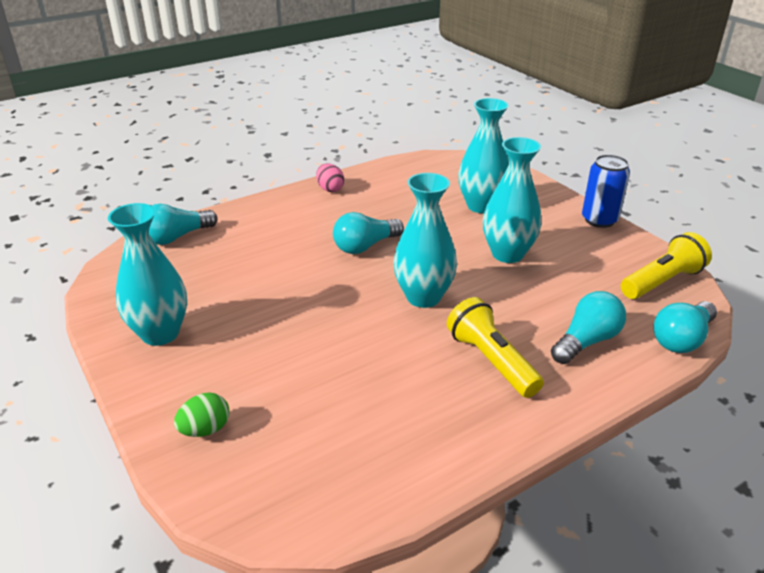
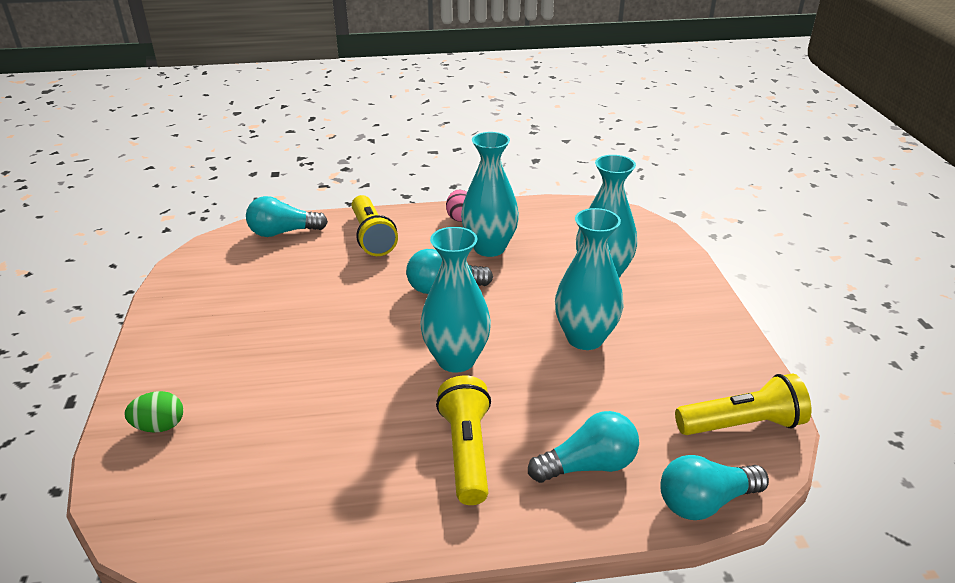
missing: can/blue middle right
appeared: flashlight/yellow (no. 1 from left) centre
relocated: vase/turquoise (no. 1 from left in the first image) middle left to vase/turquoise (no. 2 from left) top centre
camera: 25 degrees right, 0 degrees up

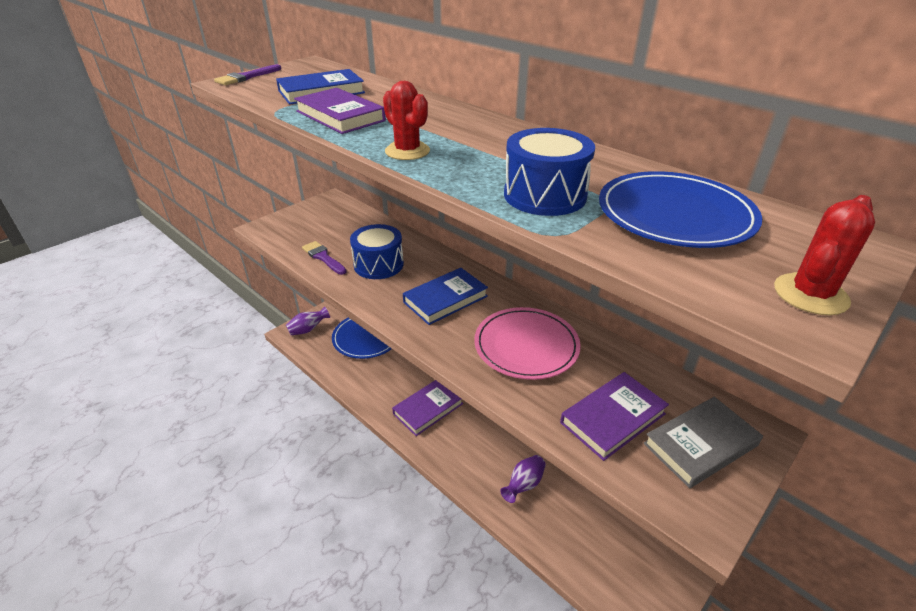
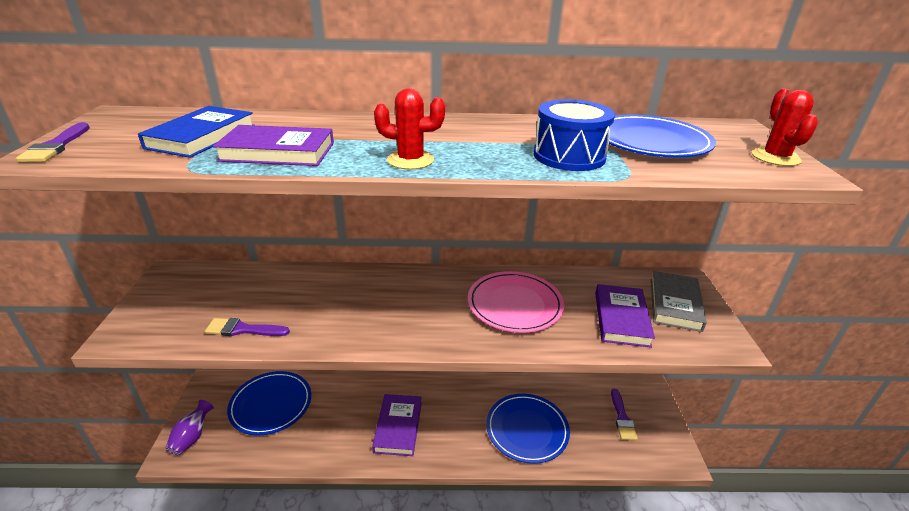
missing: drum/blue (no. 1 from left) centre; book/blue (no. 2 from left) centre
appeared: brush/purple (no. 3 from left) bottom right
exchanged: vase/purple (no. 2 from left) bottom centre to plate/blue (no. 2 from left) bottom centre
camera: 45 degrees left, 5 degrees down

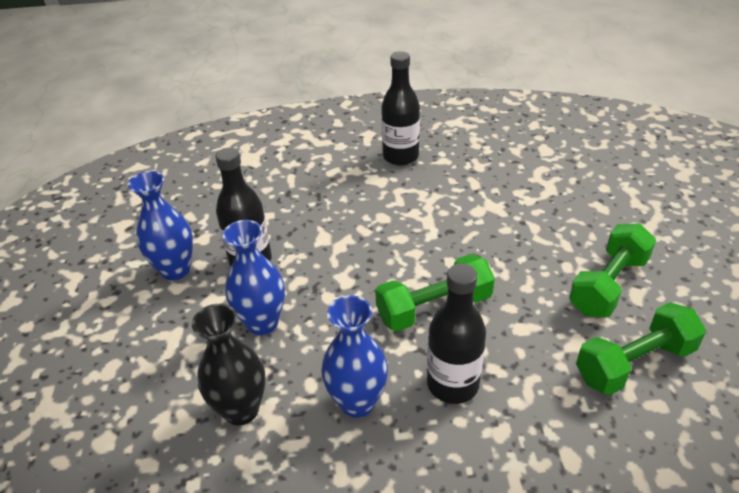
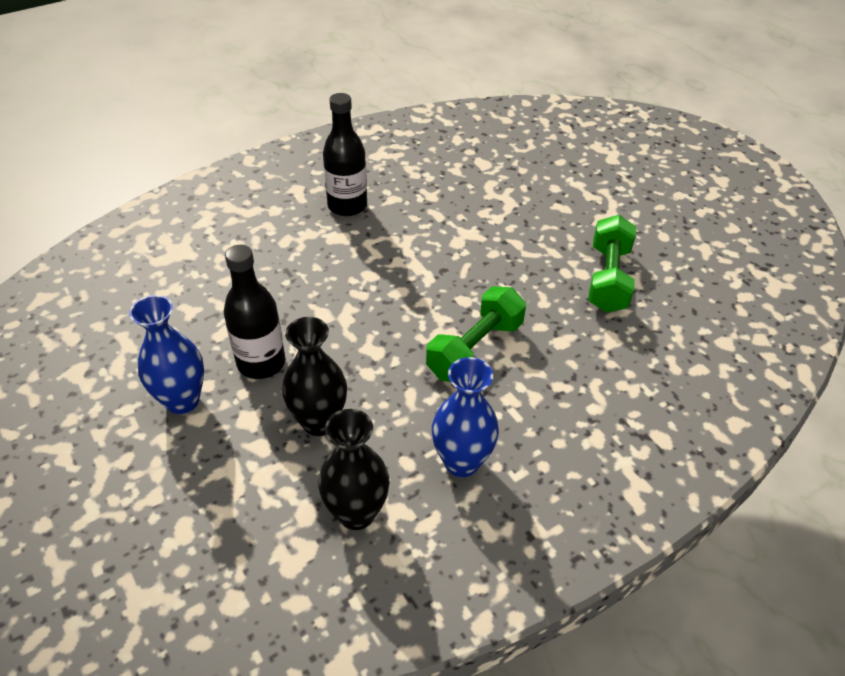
missing: bottle/black (no. 3 from left) bottom centre; dumbbell/green (no. 3 from left) bottom right
colour: vase/blue (no. 2 from left) centre to vase/black (no. 1 from left) centre
camera: 30 degrees left, 5 degrees up

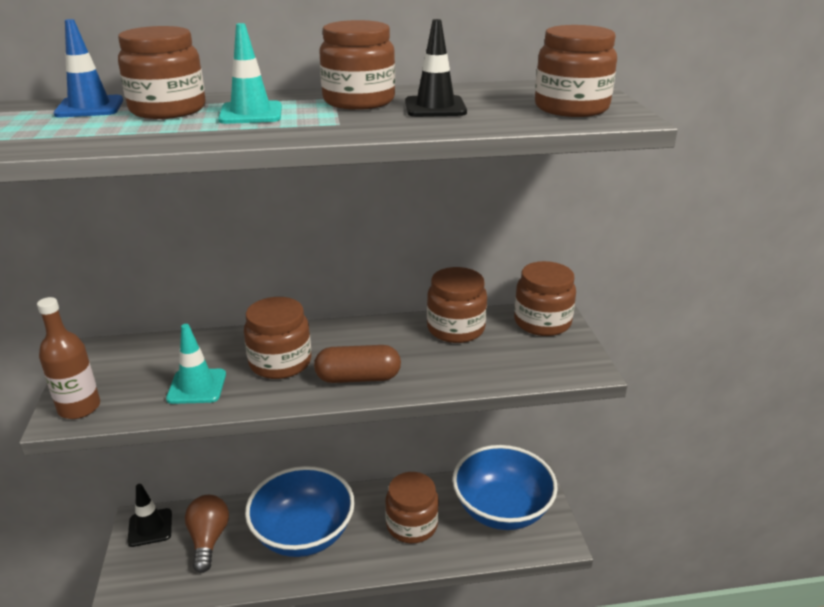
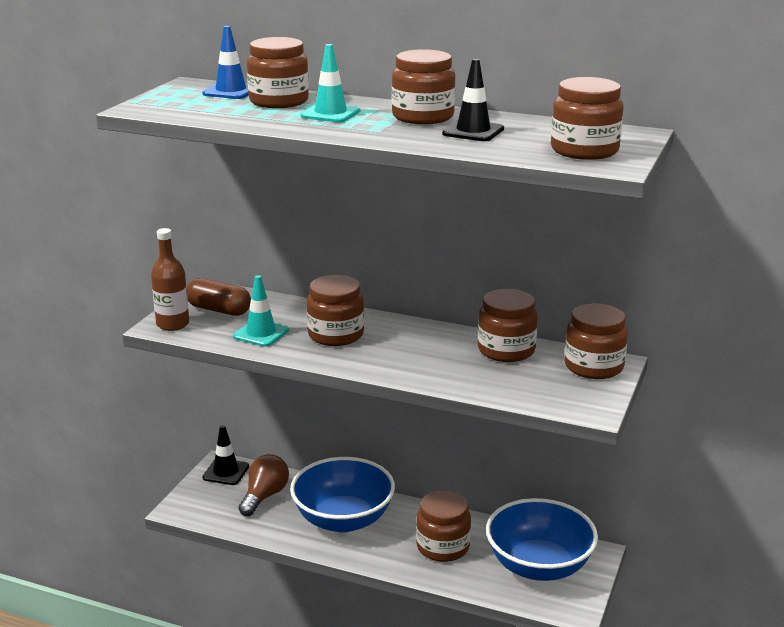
relocated: capsule/brown centre to middle left
camera: 30 degrees right, 5 degrees down

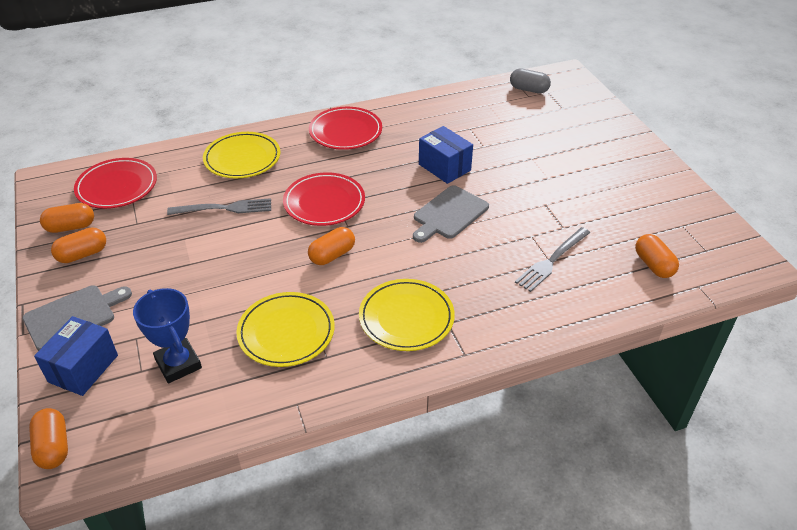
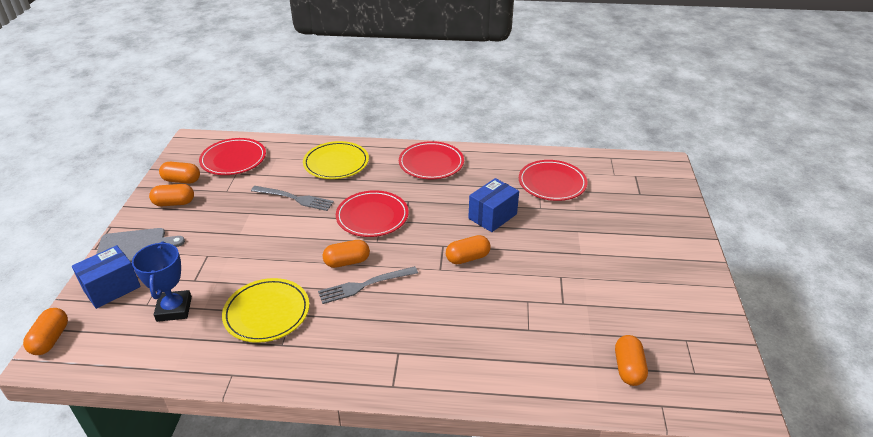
missing: plate/yellow (no. 3 from left) centre; capsule/grey top centre
appeared: plate/red (no. 4 from left) centre
relocated: fork/grey (no. 2 from left) middle right to centre
exchanged: cutting board/grey (no. 2 from left) centre to capsule/orange (no. 5 from left) centre
spun: box/blue (no. 2 from left) top centre = centre 60 degrees clockwise
camera: 25 degrees right, 5 degrees down

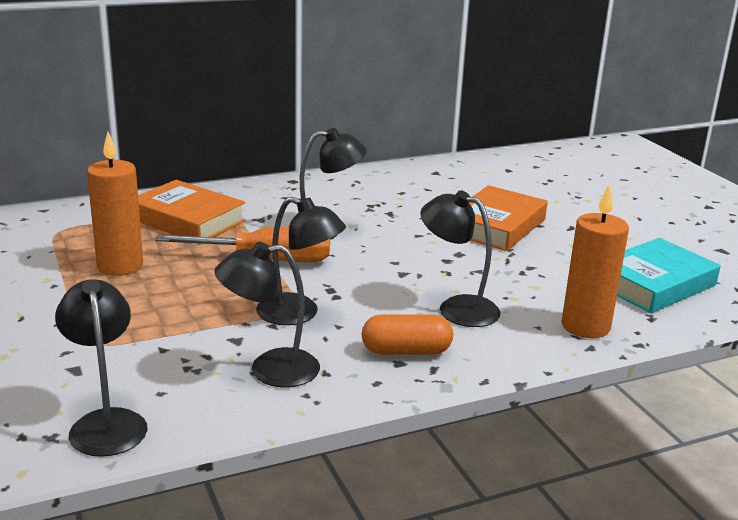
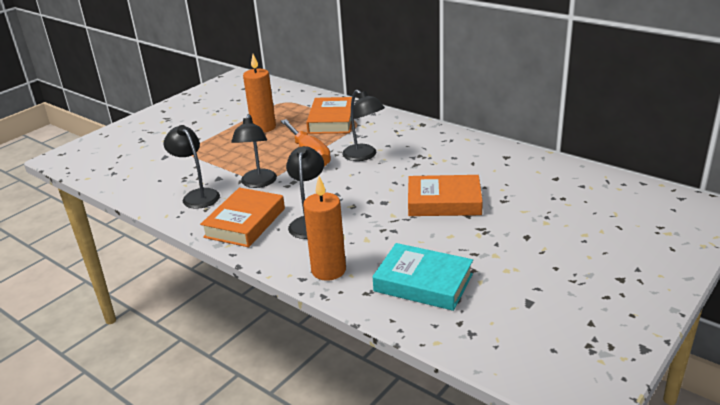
missing: lamp/black (no. 1 from left) bottom left
exchanged: capsule/orange centre to book/orange (no. 1 from left) centre
camera: 65 degrees right, 5 degrees up

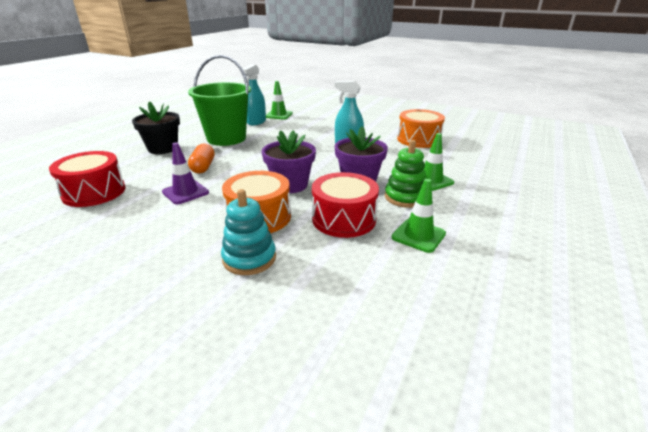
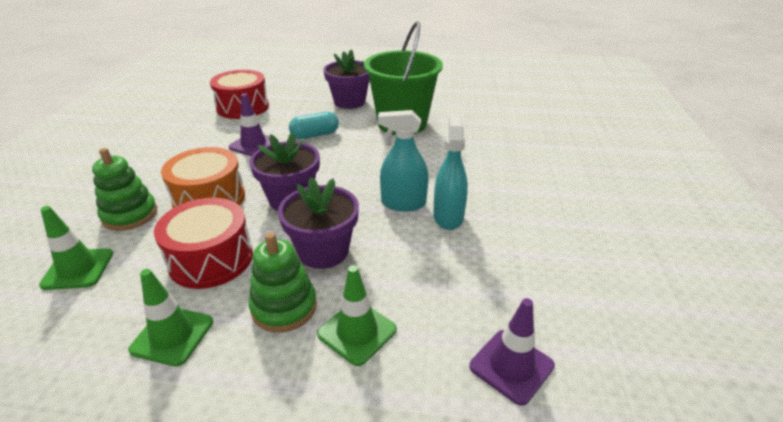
missing: drum/orange (no. 2 from left) top centre
appeared: traffic cone/purple (no. 2 from left) bottom centre
relocated: spray bottle/turquoise (no. 1 from left) top centre to centre; traffic cone/green (no. 1 from left) top centre to middle left
colour: flower pot/black top left to flower pot/purple (no. 3 from left) top centre; capsule/orange middle left to capsule/turquoise top centre; stacking toy/turquoise centre to stacking toy/green (no. 1 from left) middle left
camera: 70 degrees right, 5 degrees up

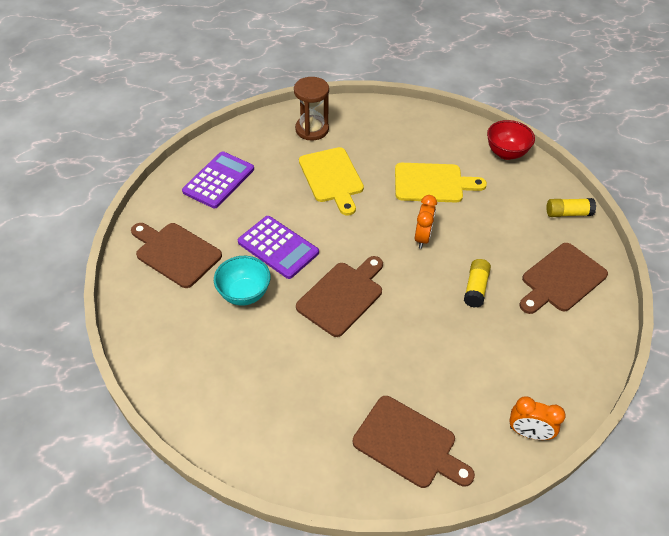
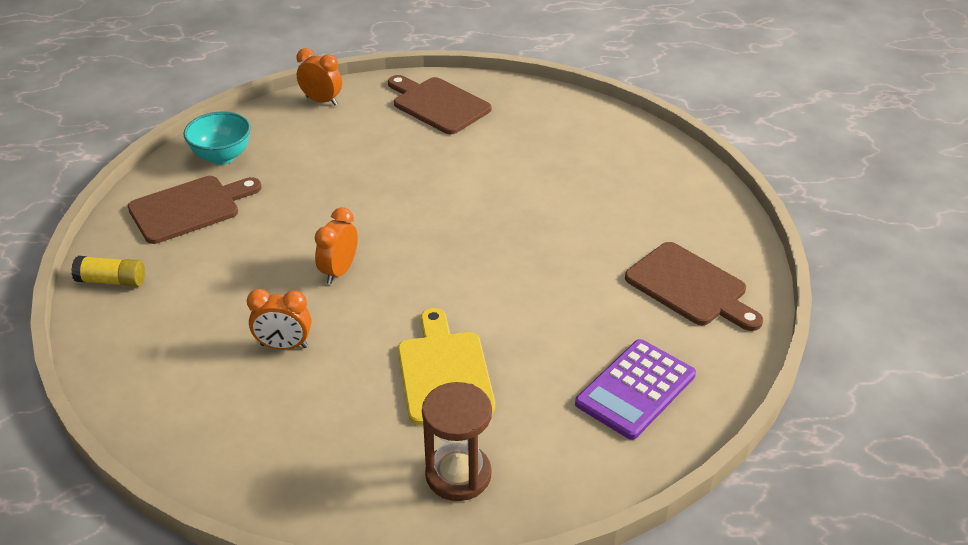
missing: calculator/purple (no. 2 from left) centre; cutting board/brown (no. 2 from left) centre; glue stick/yellow (no. 1 from left) middle right; bowl/red top right
relocated: bowl/turquoise centre to top left
exchanged: cutting board/yellow (no. 2 from left) centre to clock/orange (no. 1 from left) middle left
camera: 170 degrees left, 10 degrees down

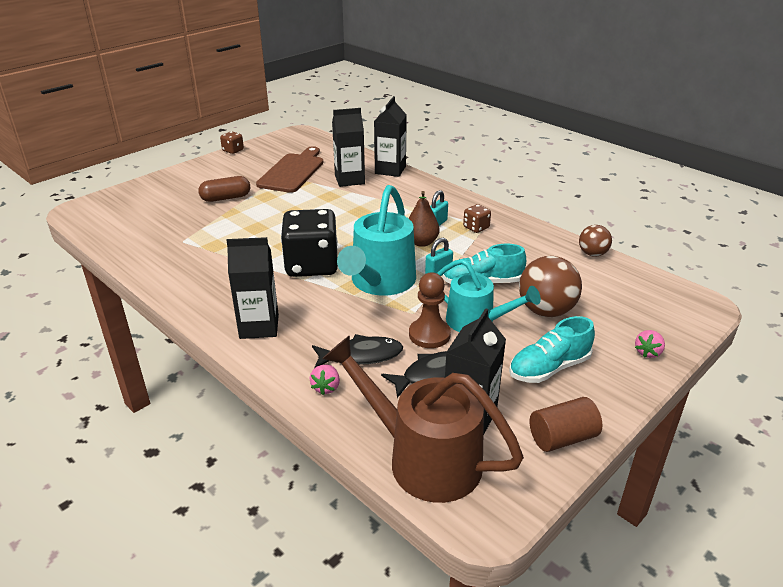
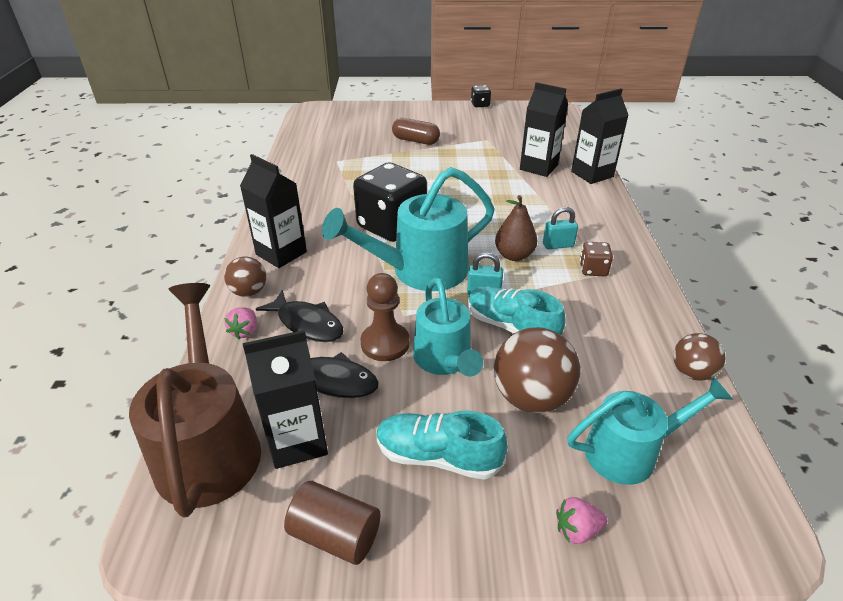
missing: cutting board/brown top centre
appeared: ball/brown (no. 1 from left) middle left; watering can/turquoise (no. 3 from left) bottom right
colour: dice/brown (no. 1 from left) top left to dice/black (no. 2 from left) top centre
spun: strawberry/pink (no. 1 from left) centre = middle left 45 degrees counterclockwise
camera: 45 degrees right, 5 degrees up

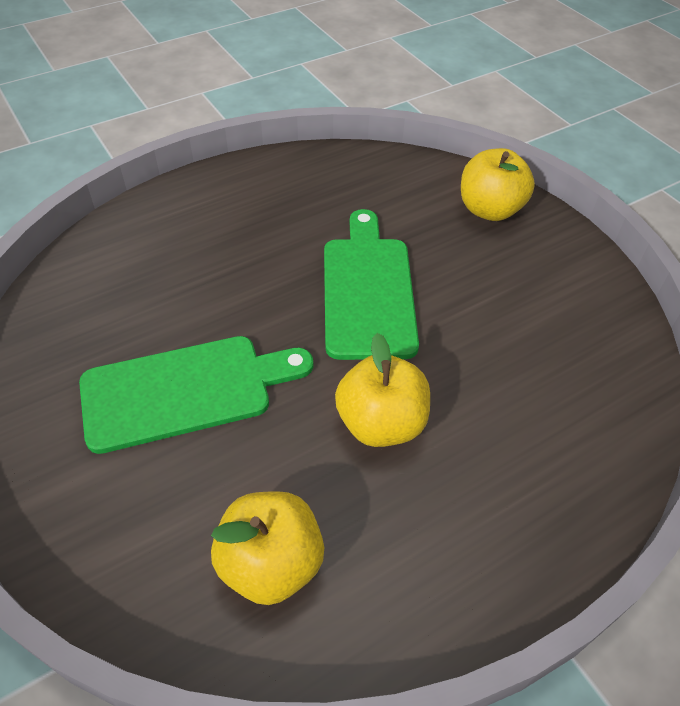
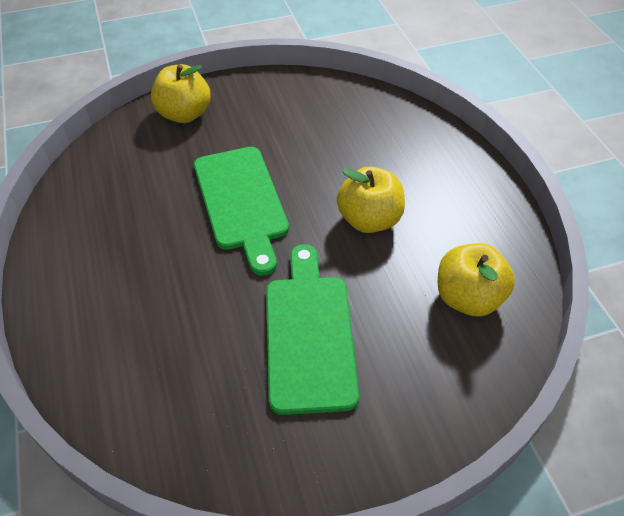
spun: cutting board/green (no. 2 from left in the first image) centre = centre 120 degrees counterclockwise
camera: 75 degrees left, 0 degrees up

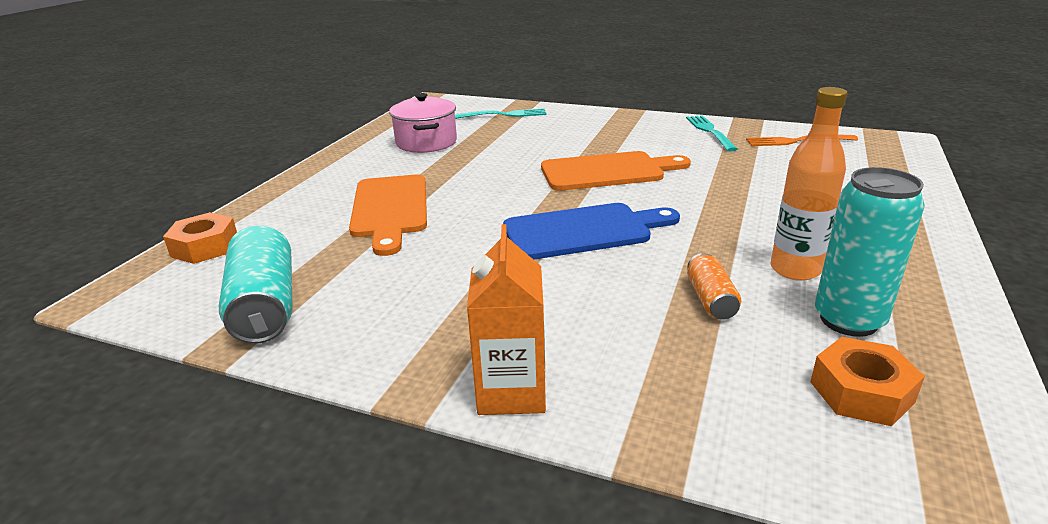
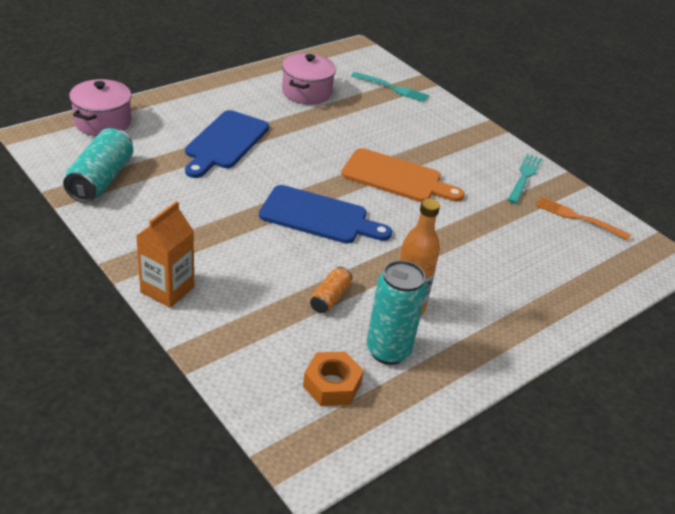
exchanged: nut/orange (no. 1 from left) middle left to pot/pink (no. 1 from left) top left
colour: cutting board/orange (no. 1 from left) centre to cutting board/blue (no. 1 from left) top centre
camera: 25 degrees right, 10 degrees up

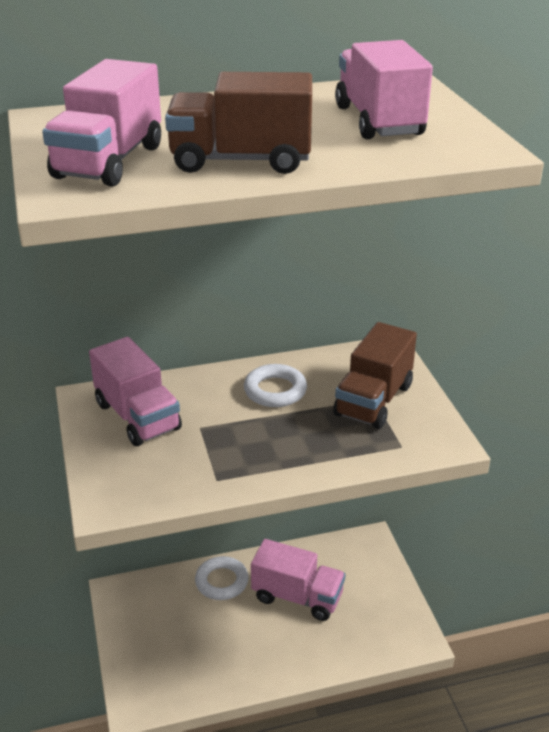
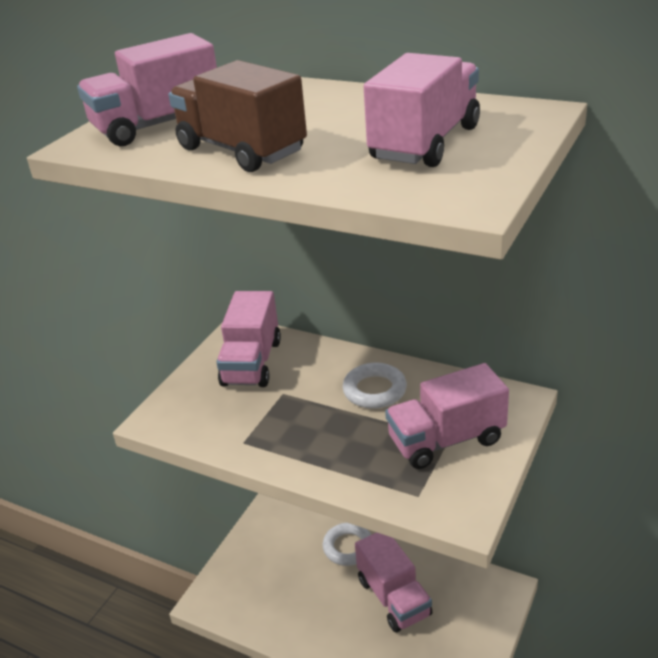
colour: truck/brown (no. 2 from left) middle right to truck/pink (no. 5 from left) middle right
camera: 45 degrees right, 0 degrees up

